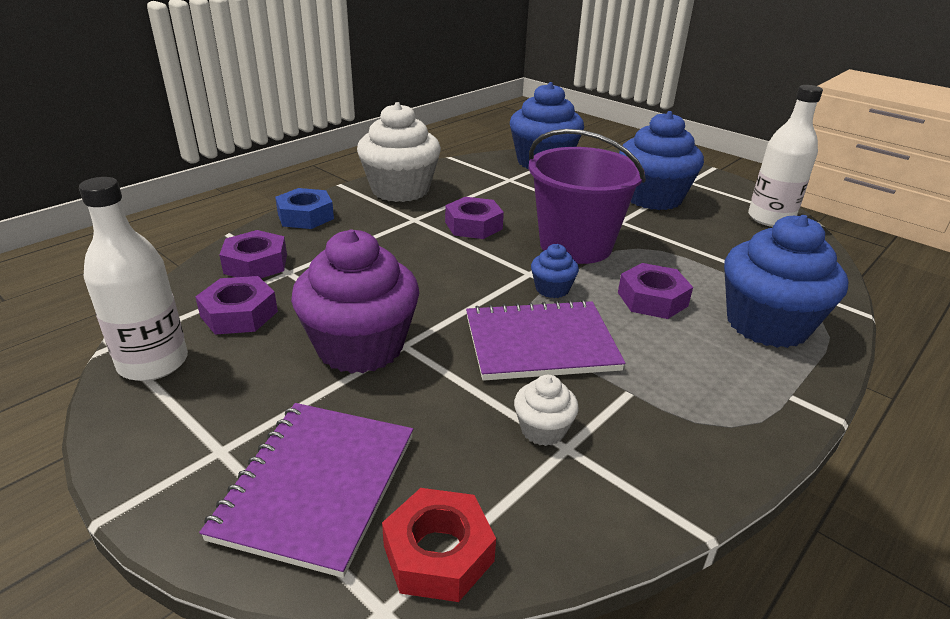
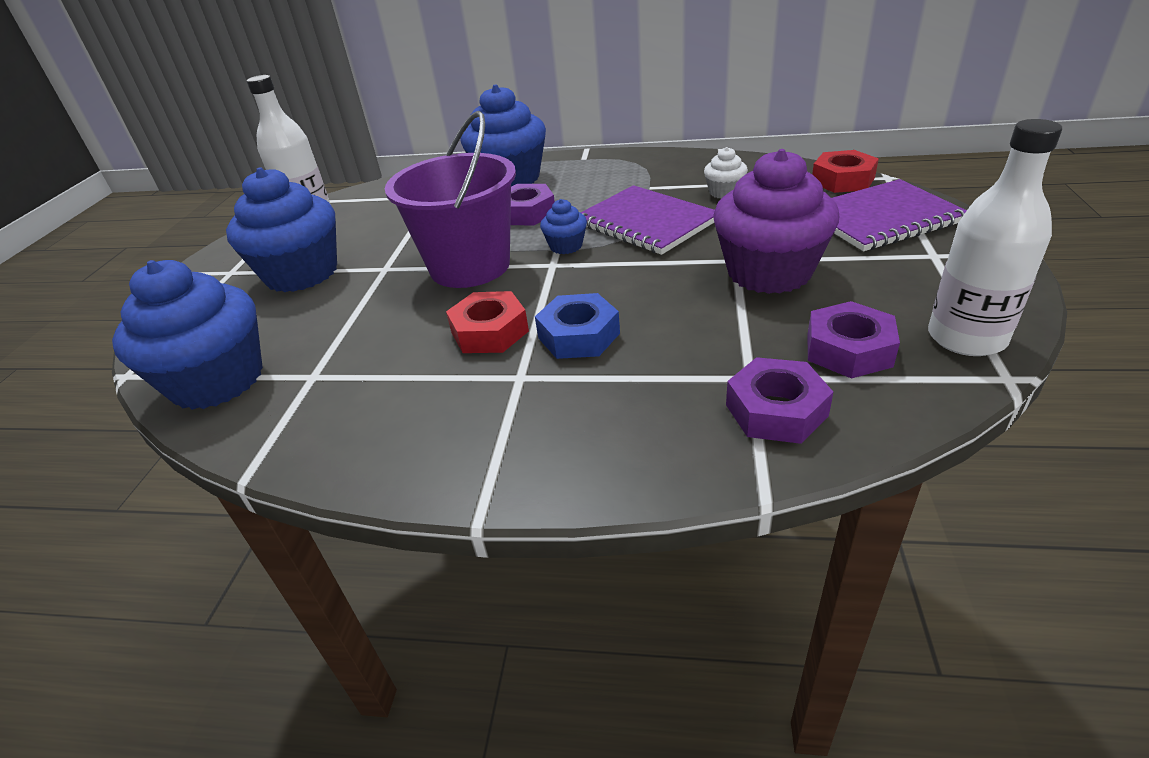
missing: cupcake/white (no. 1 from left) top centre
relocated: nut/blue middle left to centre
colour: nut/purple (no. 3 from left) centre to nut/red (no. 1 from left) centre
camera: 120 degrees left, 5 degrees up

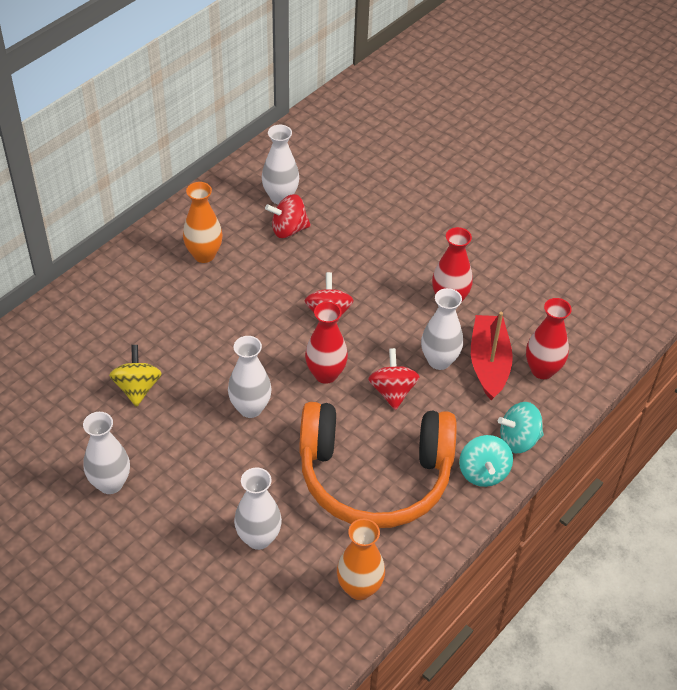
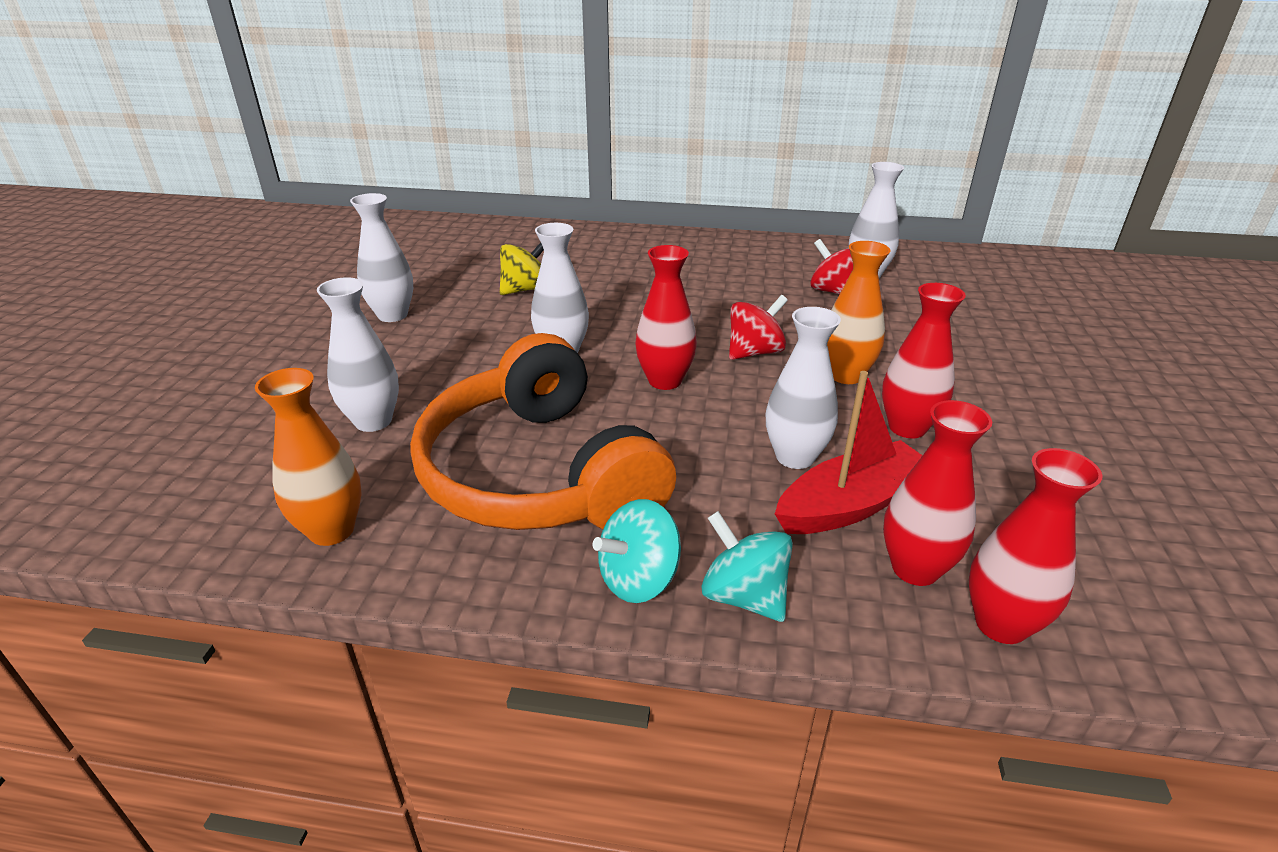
missing: spinning top/red (no. 3 from left) centre
appeared: vase/red (no. 4 from left) middle right
relocated: vase/orange (no. 1 from left in the first image) top left to vase/orange (no. 2 from left) middle right
camera: 60 degrees right, 15 degrees down

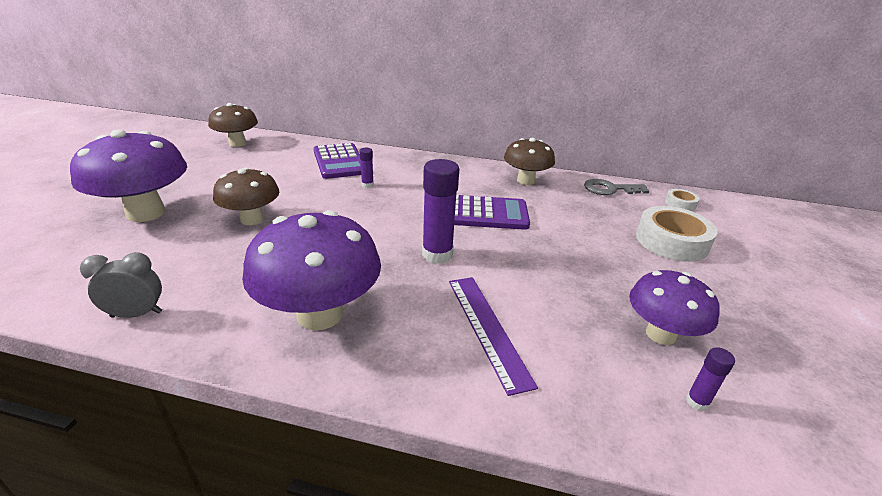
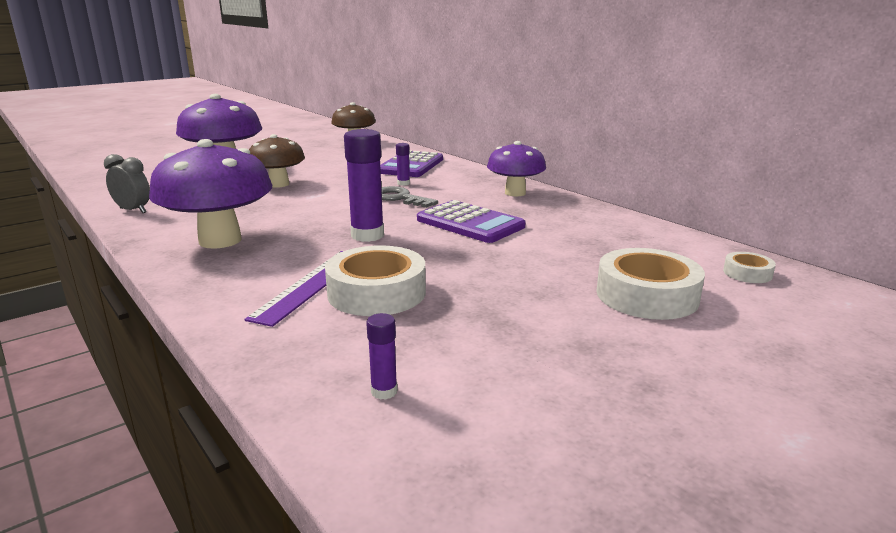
missing: mushroom/brown (no. 3 from left) top centre
appeared: tape/white (no. 1 from left) centre
relocated: key/grey middle right to centre; mushroom/purple (no. 3 from left) middle right to top centre
camera: 40 degrees right, 10 degrees down

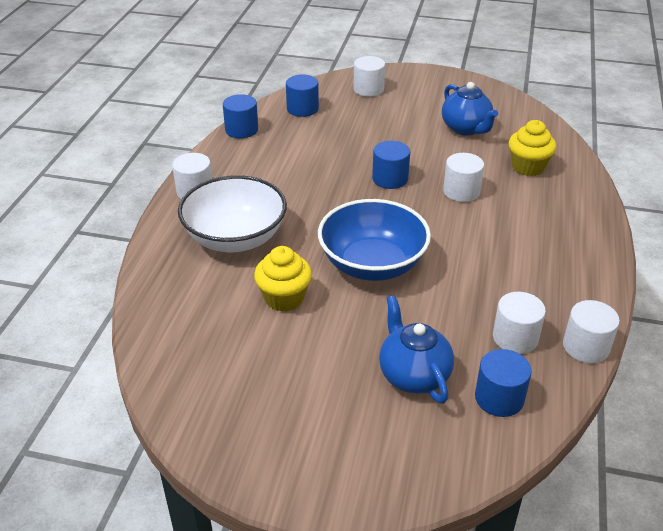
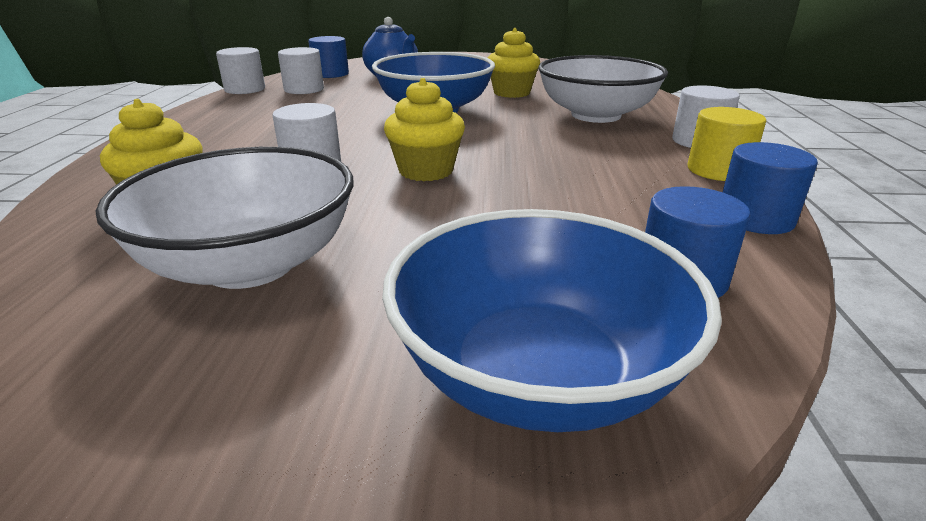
appeared: cylinder/yellow top right
exchanged: cylinder/white (no. 2 from left) top centre to bowl/blue (no. 2 from left) centre; cylinder/blue (no. 3 from left) top centre to cupcake/yellow (no. 2 from left) top centre; teapot/blue (no. 2 from left) top right to bowl/white (no. 1 from left) middle left
camera: 170 degrees right, 10 degrees down

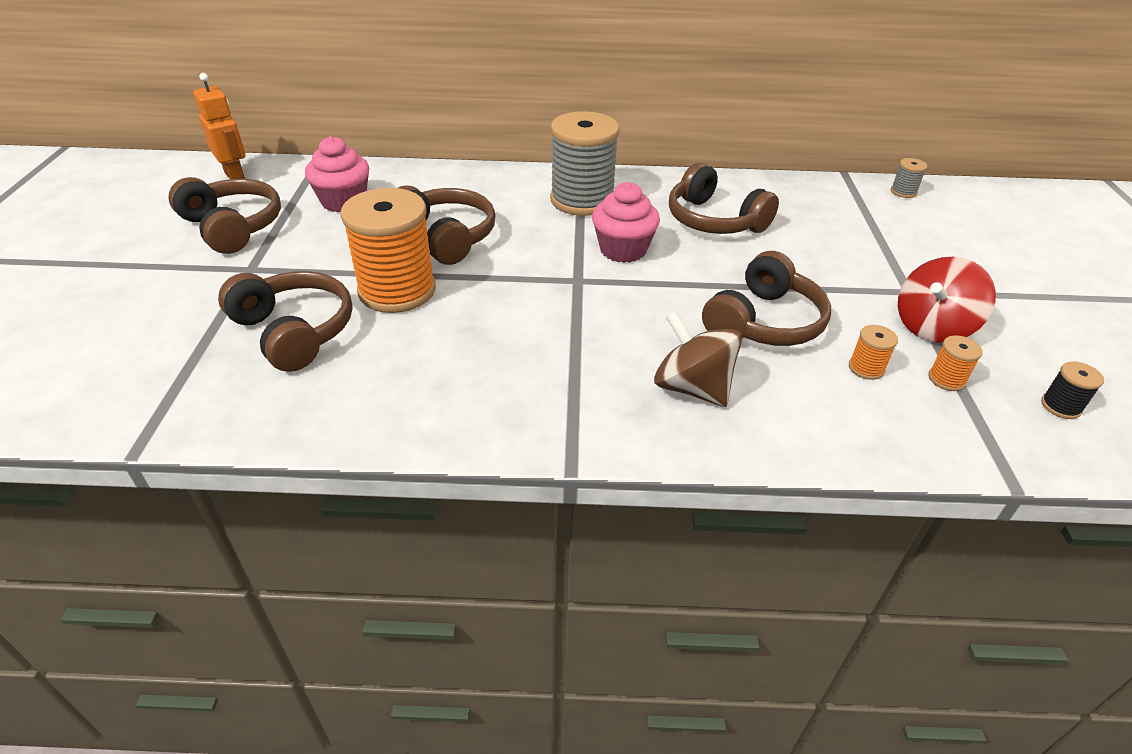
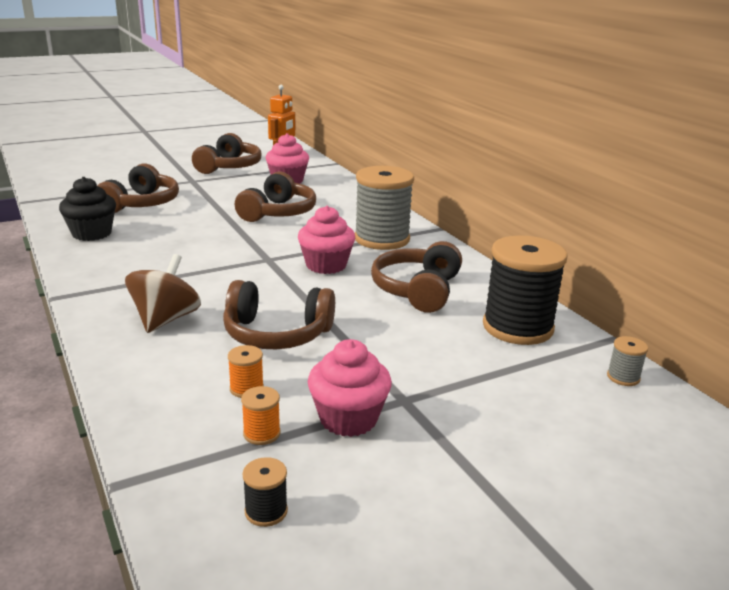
missing: spool/orange (no. 1 from left) top centre
appeared: cupcake/black middle left; spool/black (no. 2 from left) middle right
exchanged: spinning top/red middle right to cupcake/pink (no. 3 from left) centre
camera: 60 degrees right, 15 degrees down

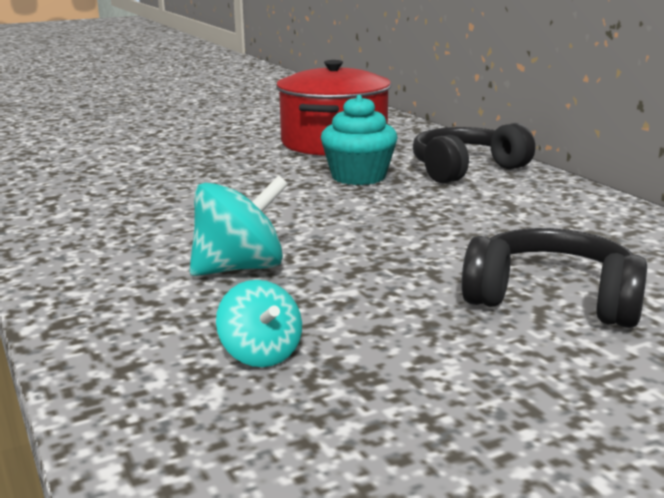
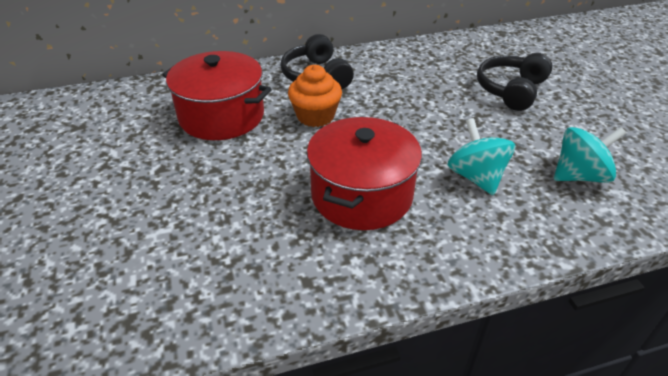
appeared: pot/red (no. 2 from left) centre
colour: cupcake/turquoise top centre to cupcake/orange top centre
size: spinning top/turquoise (no. 2 from left) centre = middle right x1.58
camera: 80 degrees left, 20 degrees up

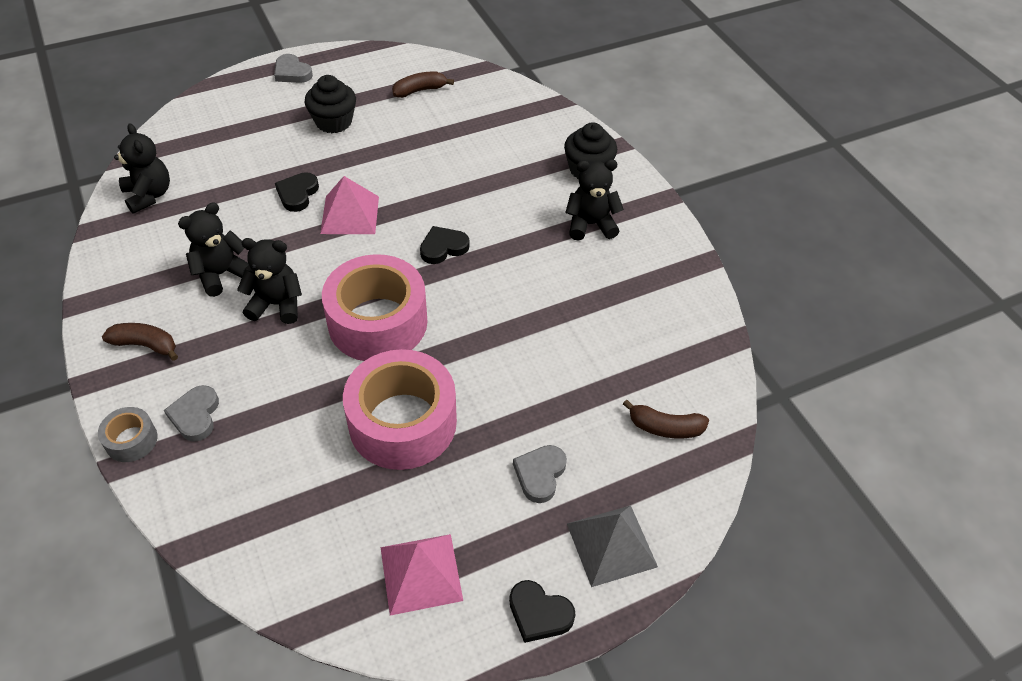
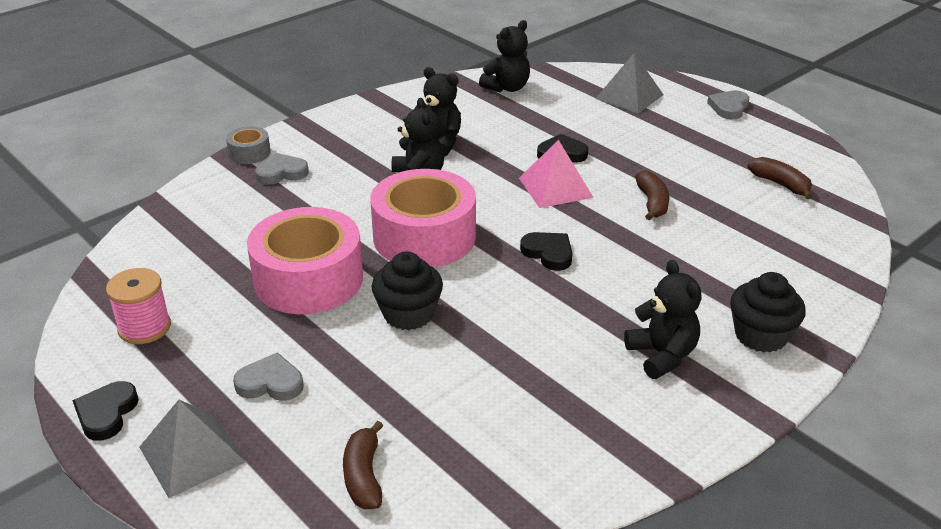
appeared: pyramid/grey (no. 2 from left) top right
relocated: banana/brown (no. 1 from left in the first image) middle left to banana/brown (no. 2 from left) middle right; cupcake/black (no. 1 from left) top left to centre
exchanged: pyramid/pink (no. 2 from left) bottom centre to spool/pink middle left
camera: 75 degrees right, 15 degrees down

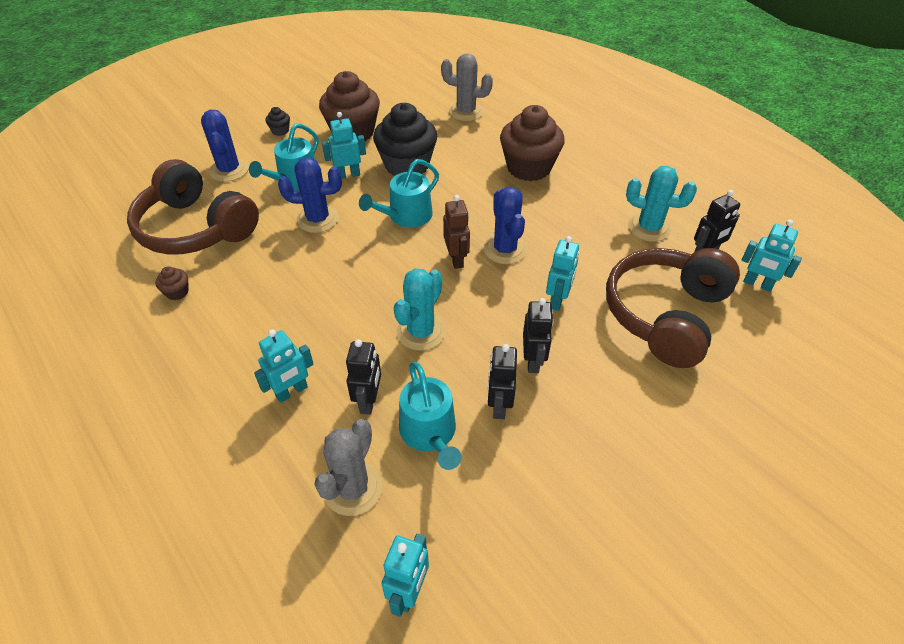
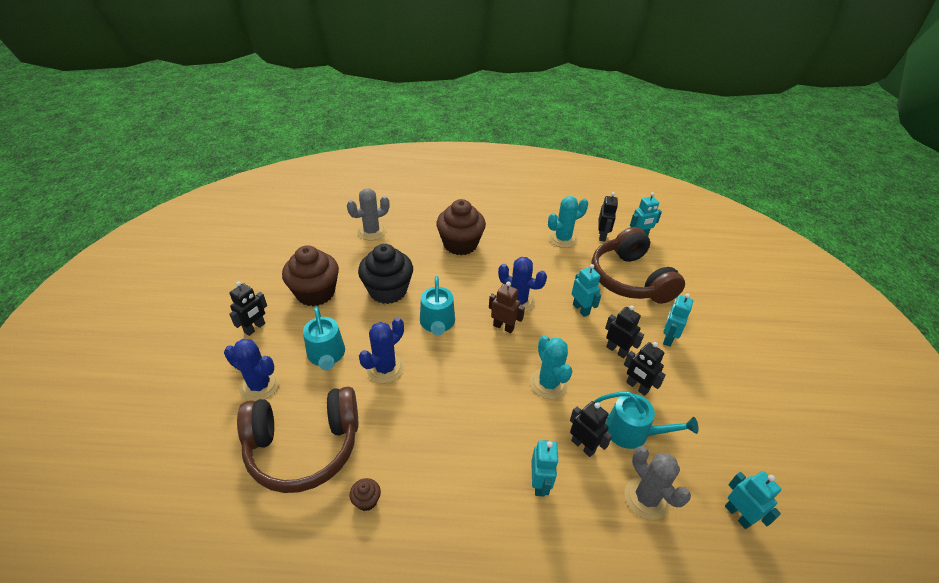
relocated: robot/turquoise (no. 2 from left in the first image) top centre to robot/turquoise (no. 4 from left) middle right
exchanged: cupcake/black (no. 1 from left) top left to robot/black (no. 1 from left) middle left
camera: 50 degrees left, 5 degrees down

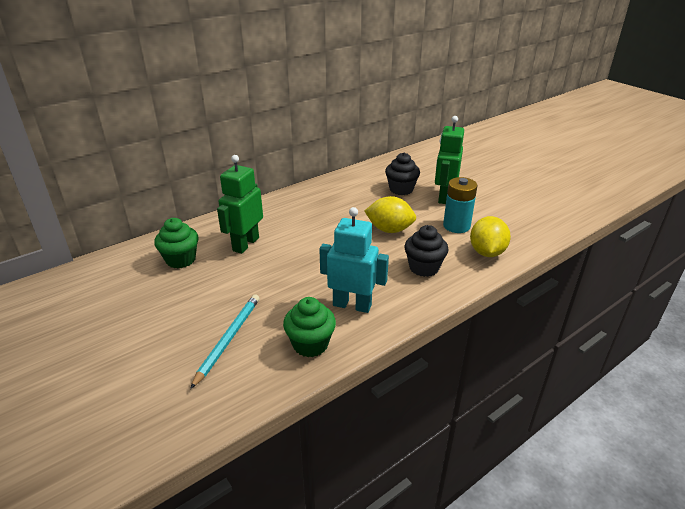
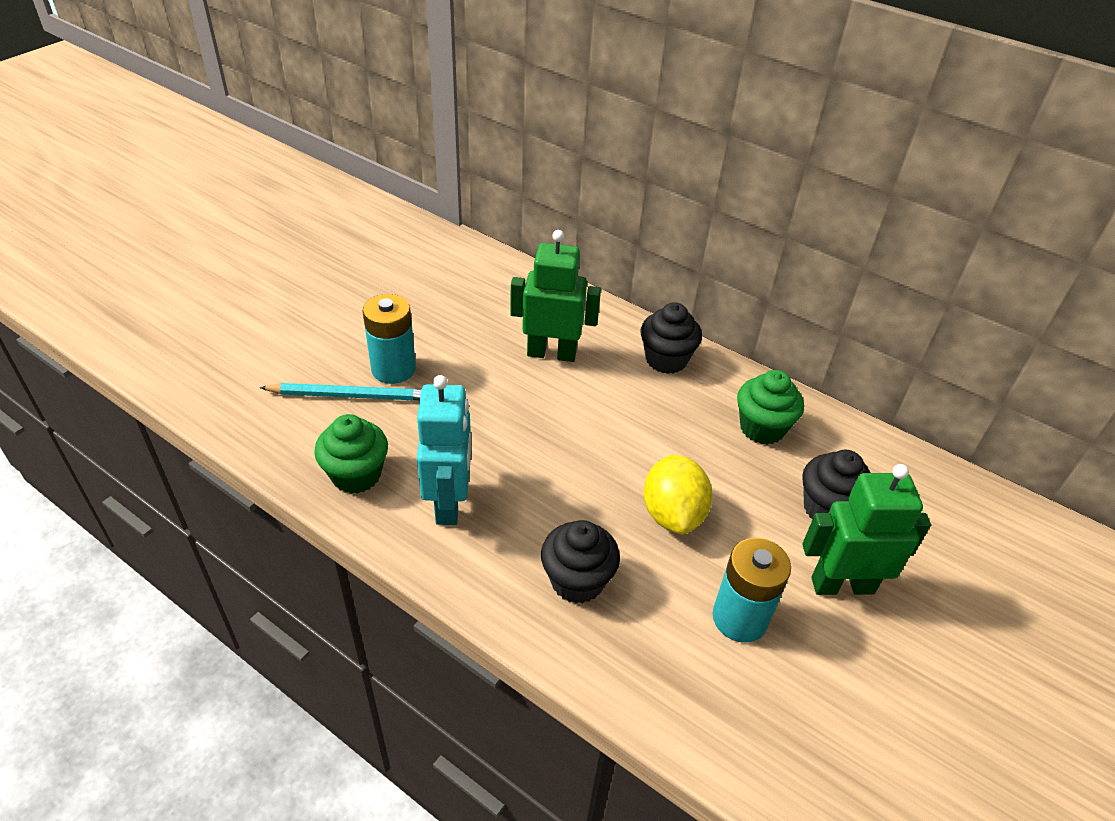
missing: lemon/yellow (no. 2 from left) middle right
appeared: battery/turquoise (no. 1 from left) centre; cupcake/black (no. 2 from left) centre
relocated: cupcake/green (no. 1 from left in the first image) middle left to cupcake/green (no. 2 from left) middle right
camera: 70 degrees right, 10 degrees up

